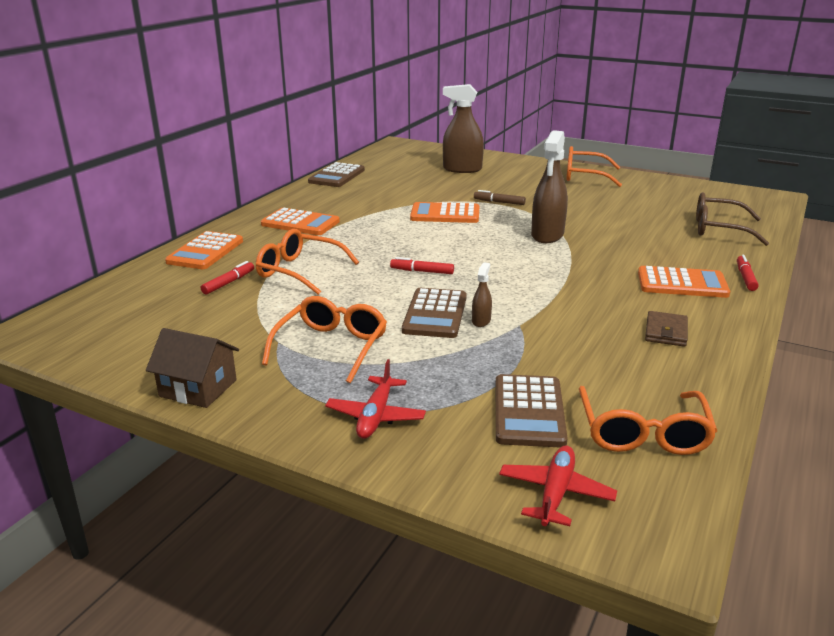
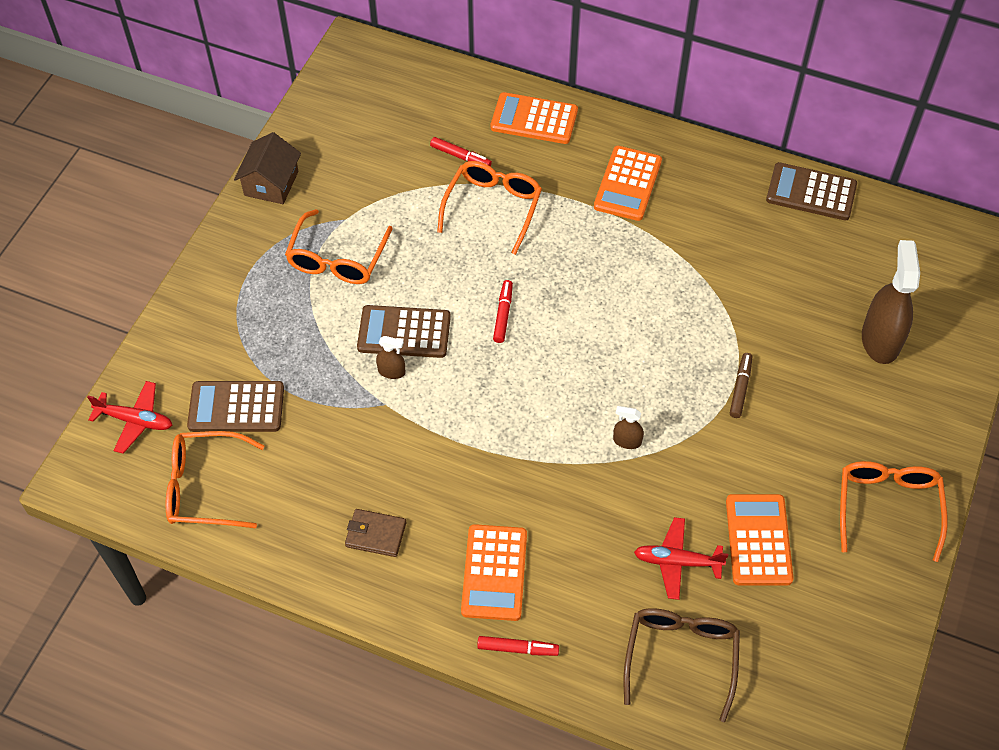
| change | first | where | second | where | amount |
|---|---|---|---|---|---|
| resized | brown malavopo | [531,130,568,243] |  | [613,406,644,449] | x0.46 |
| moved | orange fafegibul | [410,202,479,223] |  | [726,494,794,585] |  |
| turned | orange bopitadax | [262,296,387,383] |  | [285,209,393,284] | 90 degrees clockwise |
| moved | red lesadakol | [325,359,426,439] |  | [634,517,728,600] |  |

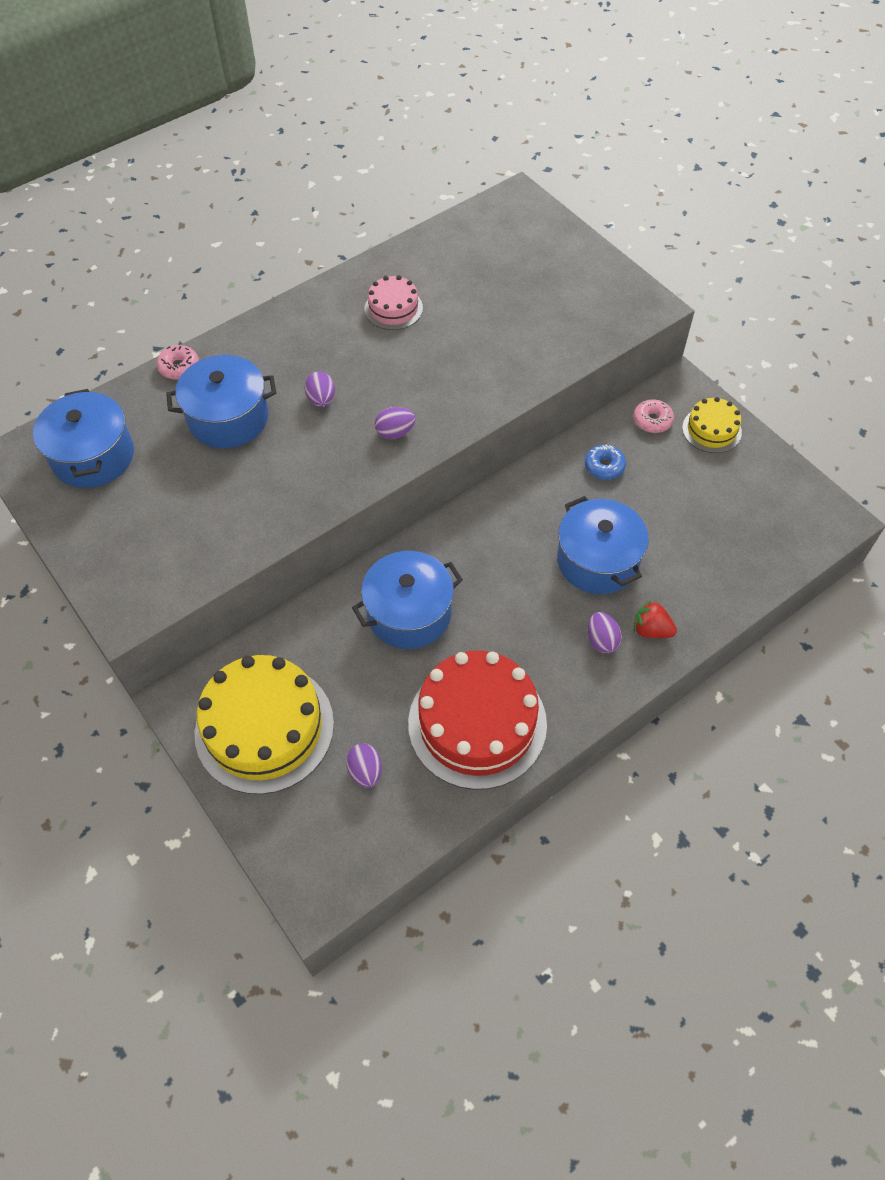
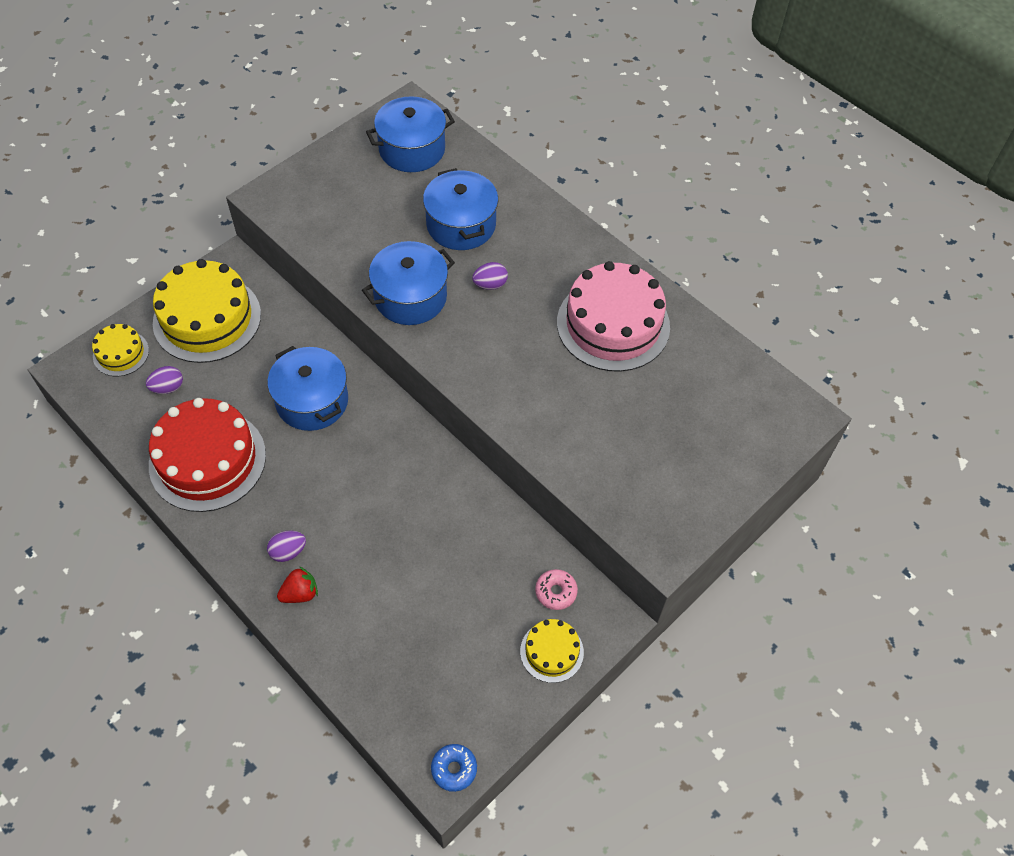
| change | first | where | second | where | amount |
|---|---|---|---|---|---|
| resized | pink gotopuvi | [365,275,423,330] |  | [557,261,670,372] | x1.99 |
| removed | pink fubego | [157,345,199,379] |  |  |  |
| removed | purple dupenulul | [375,407,415,439] |  |  |  |
| moved | blue fubego | [585,445,626,480] |  | [431,744,477,792] |  |
| moved | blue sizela | [557,496,649,594] |  | [362,241,455,325] |  |
| turned | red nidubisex | [633,600,677,638] |  | [277,566,318,603] | 45 degrees clockwise |
| added |  |  | yellow gotopuvi | [92,324,149,376] |  |

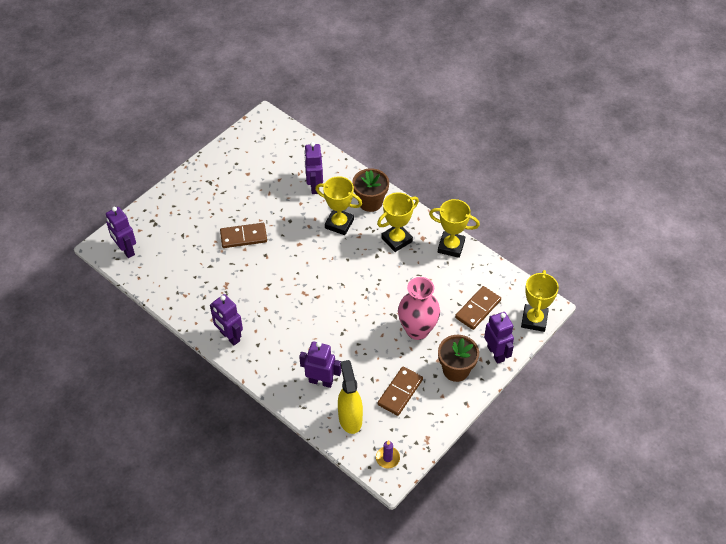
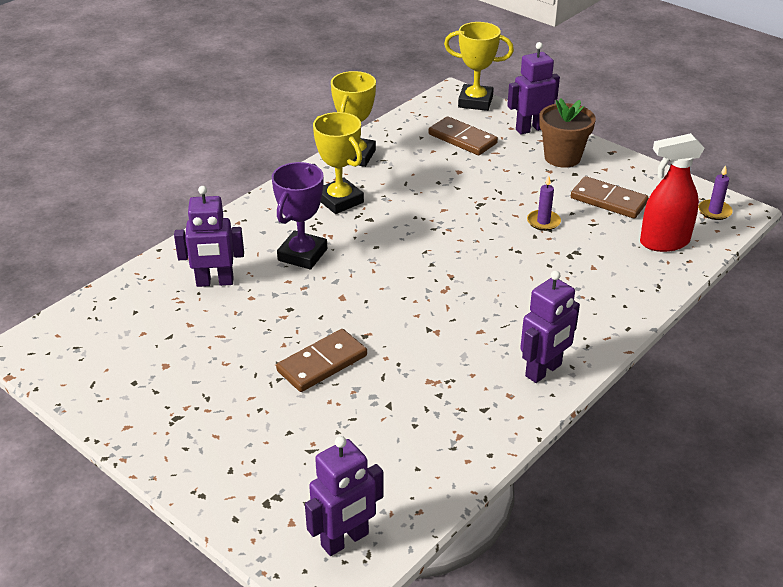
| change | first | where | second | where | amount |
|---|---|---|---|---|---|
| removed | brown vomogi | [352,168,389,212] |  |  |  |
| recoloured | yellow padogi | [315,176,362,235] | purple padogi | [272,162,327,270] |  |
| turned | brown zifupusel | [220,223,267,248] |  | [276,329,367,392] | 60 degrees clockwise |
| removed | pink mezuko | [398,277,440,340] |  |  |  |
| removed | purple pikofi | [299,341,341,388] |  |  |  |
| recoloured | yellow malavopo | [338,360,363,434] | red malavopo | [640,133,705,252] |  |
| added |  |  | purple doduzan | [527,176,561,231] |  |

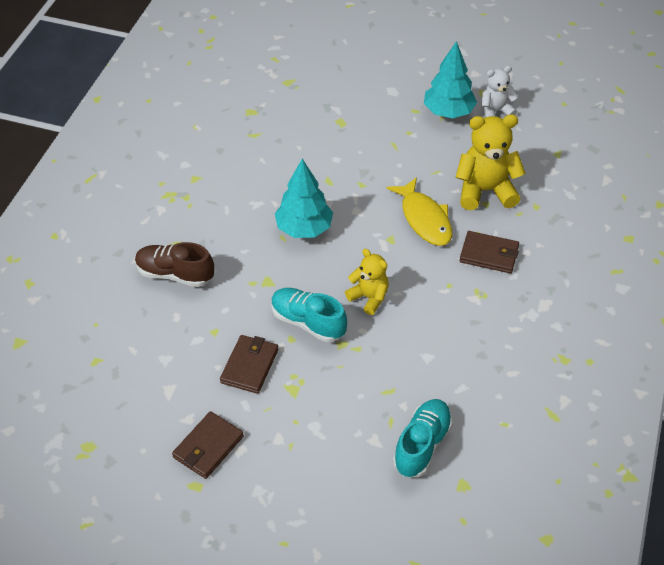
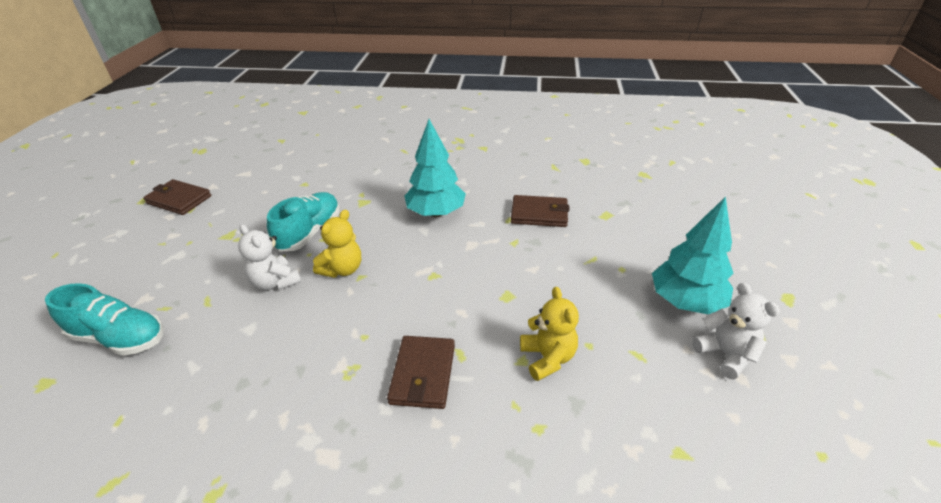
| change | first | where | second | where | amount |
|---|---|---|---|---|---|
| resized | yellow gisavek | [455,114,526,210] |  | [520,287,579,381] | x0.60 |
| removed | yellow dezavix | [386,177,452,246] |  |  |  |
| removed | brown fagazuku | [135,242,214,287] |  |  |  |
| moved | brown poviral | [220,335,278,394] |  | [511,195,569,227] |  |
| added |  |  | white gisavek | [238,224,301,290] |  |

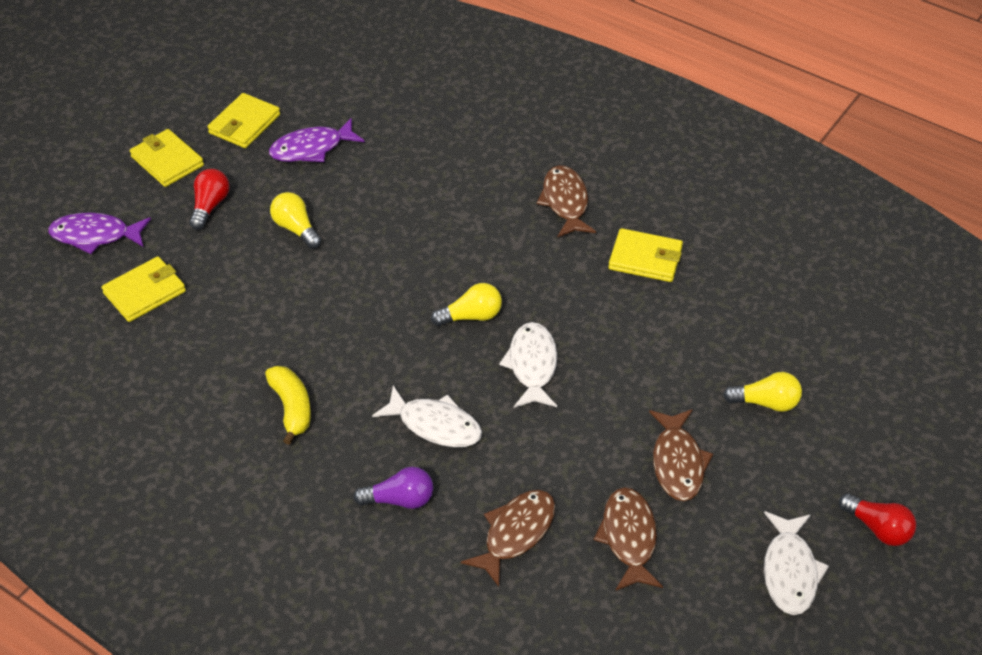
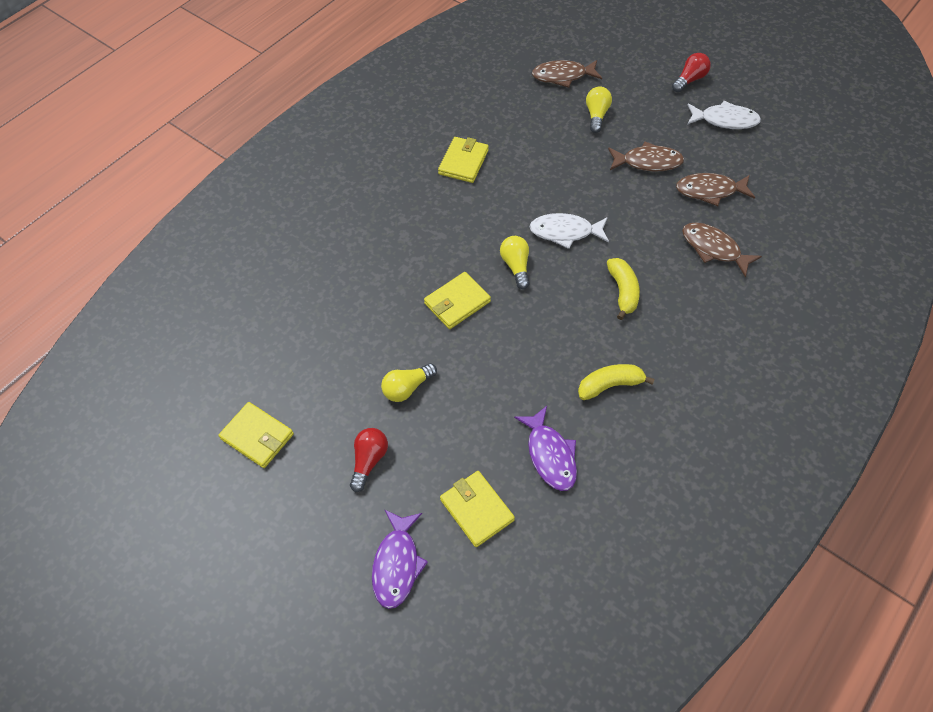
| change | first | where | second | where | amount |
|---|---|---|---|---|---|
| moved | purple dezavix | [269,118,365,162] |  | [514,406,577,491] |  |
| moved | yellow poviral | [130,129,204,187] |  | [424,272,491,329] |  |
| moved | brown dezavix | [536,165,596,238] |  | [532,60,602,88] |  |
| turned | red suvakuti | [190,169,230,230] |  | [350,428,388,492] | 90 degrees clockwise |
| replaced | white dezavix | [372,385,482,447] | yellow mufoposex | [607,258,640,320] |  |
| removed | purple suvakuti | [353,467,433,509] |  |  |  |

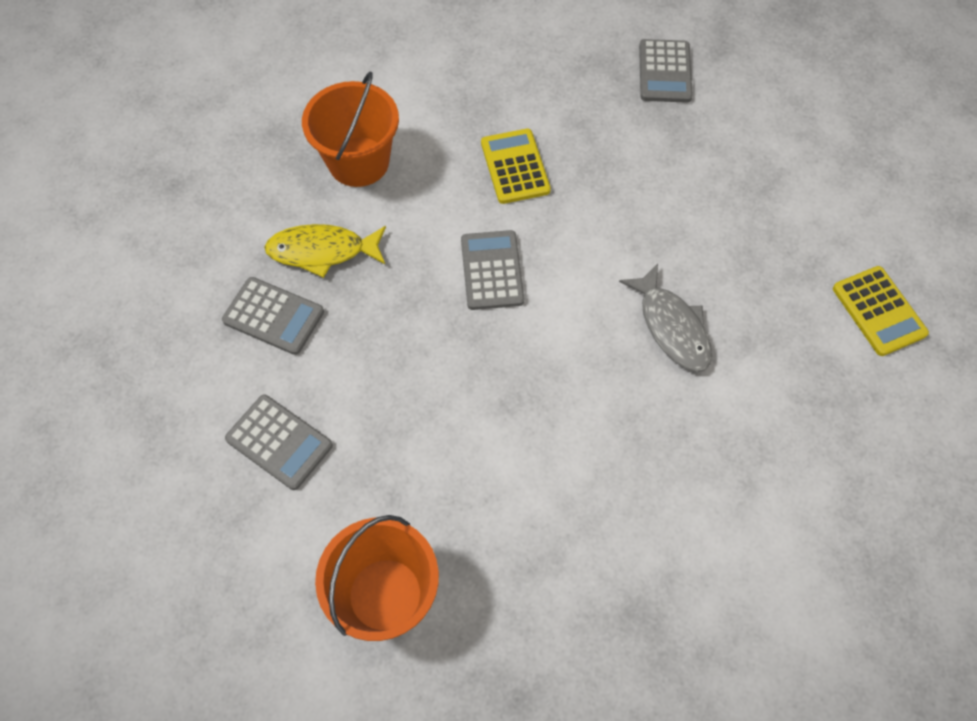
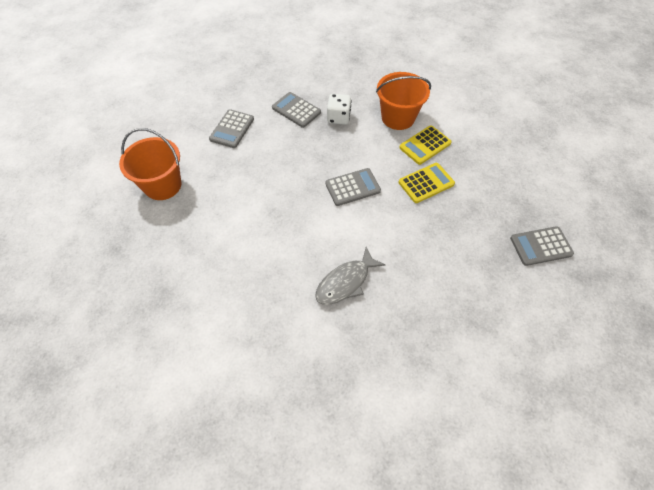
| change | first | where | second | where | amount |
|---|---|---|---|---|---|
| replaced | yellow dezavix | [264,224,386,278] | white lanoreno | [327,94,352,125] |  |
| moved | yellow fafegibul | [833,266,929,356] |  | [399,126,452,165] |  |
| turned | grey fafegibul | [222,277,324,355] |  | [272,92,321,128] | 120 degrees clockwise |

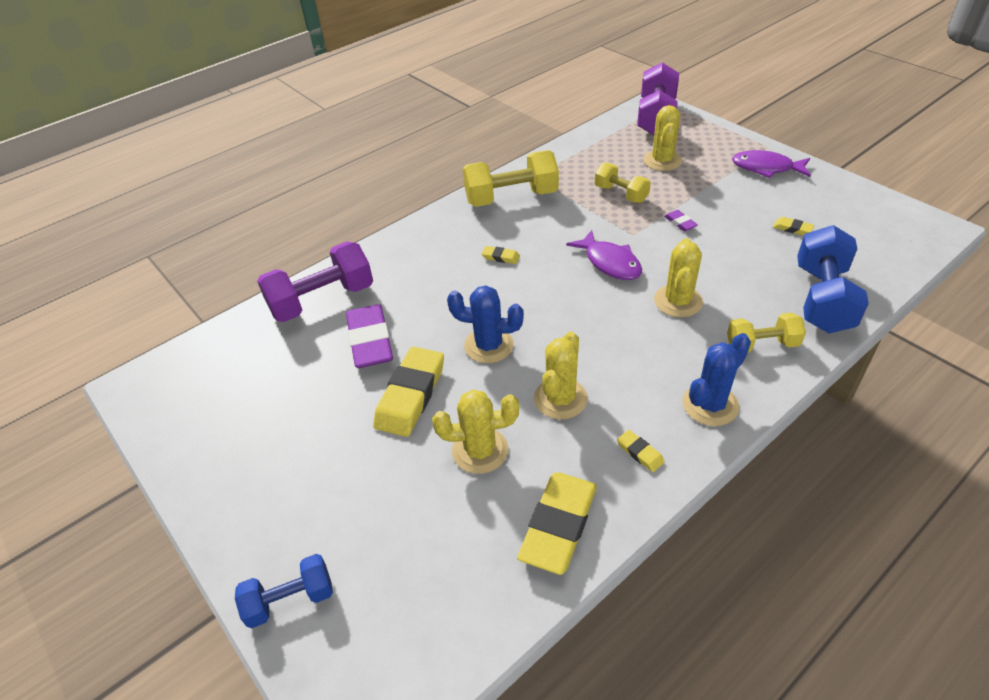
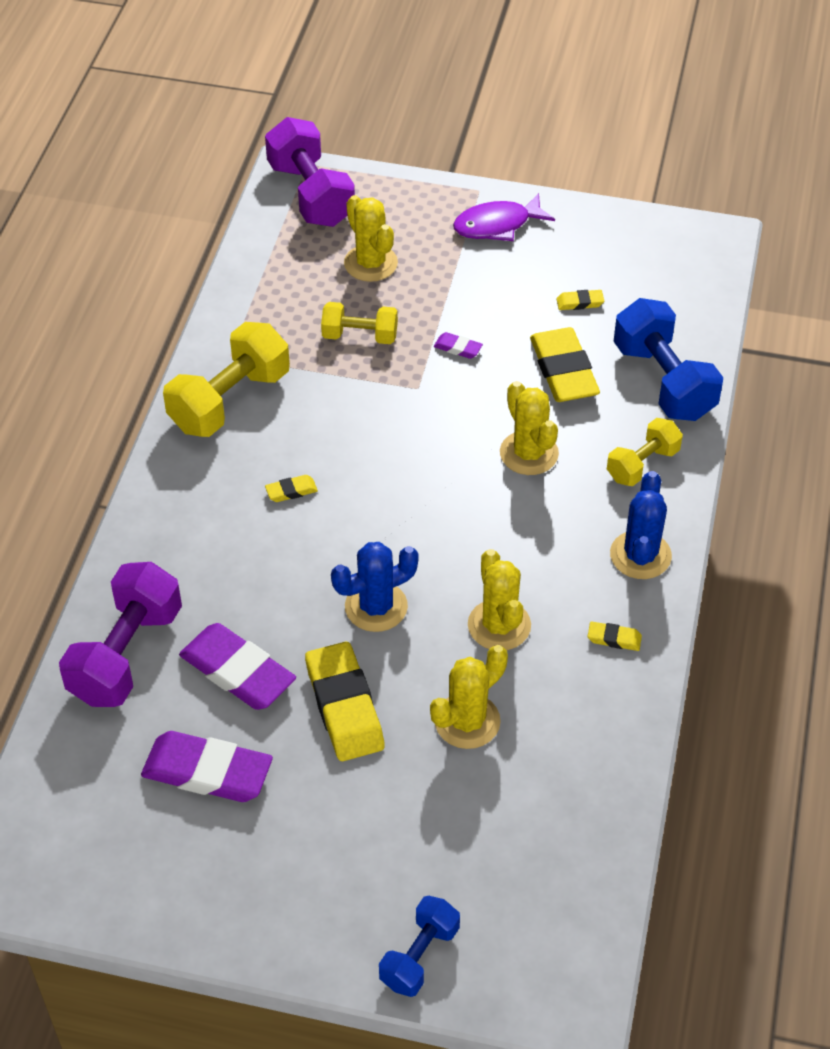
| change | first | where | second | where | amount |
|---|---|---|---|---|---|
| removed | purple dezavix | [566,230,642,280] |  |  |  |
| moved | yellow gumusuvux | [517,472,597,575] |  | [530,327,600,402] |  |
| added |  |  | purple gumusuvux | [141,731,273,802] |  |

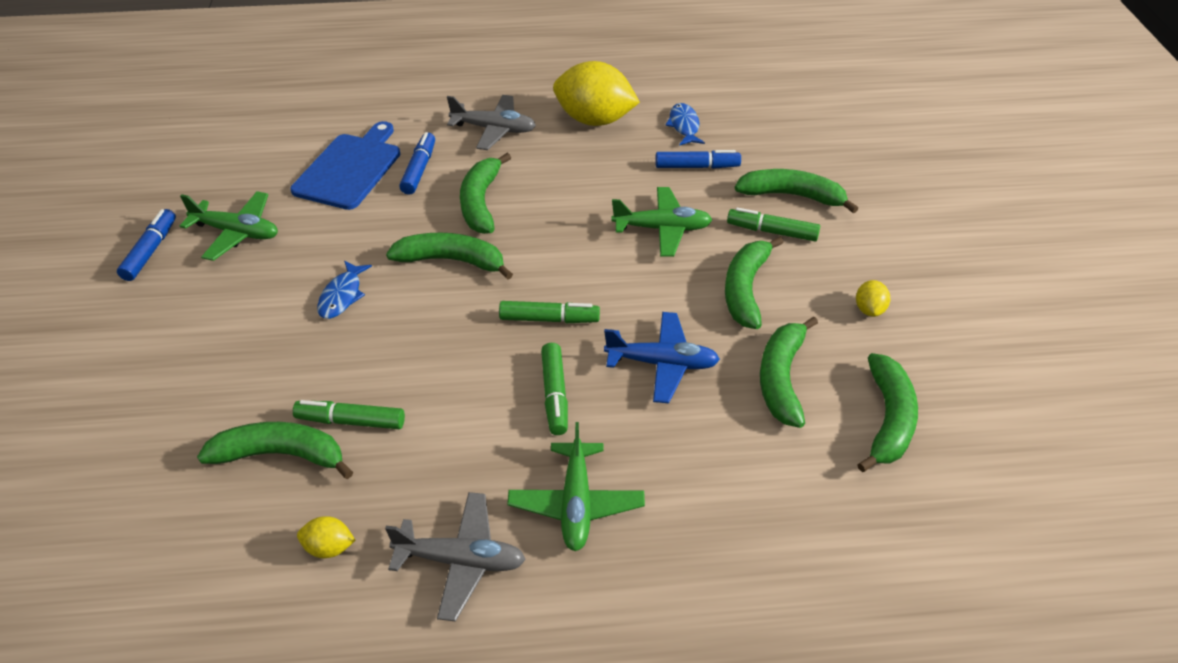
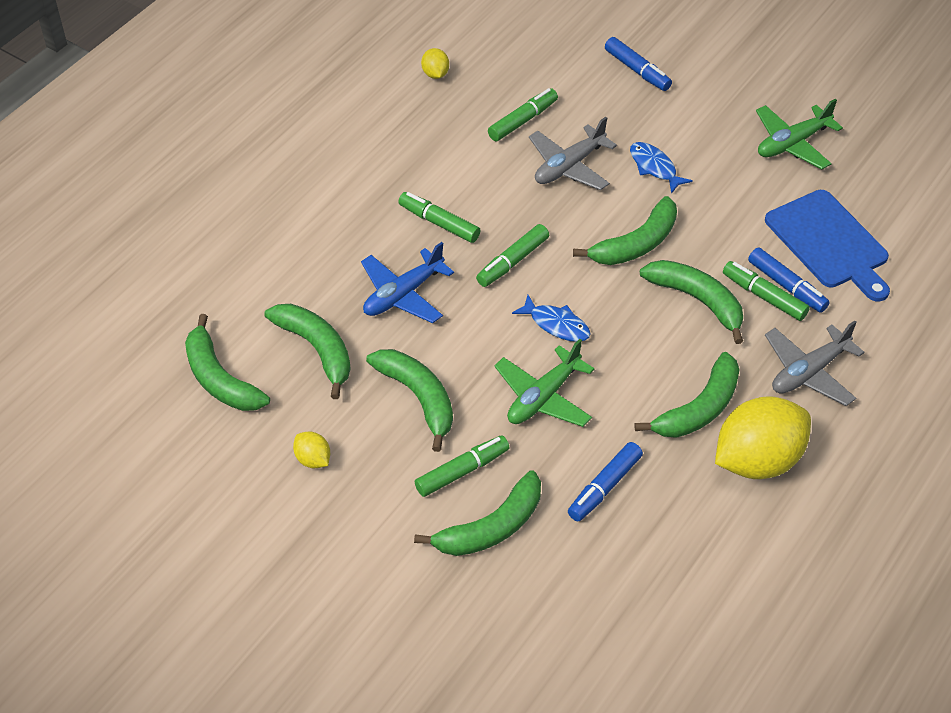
| change | first | where | second | where | amount |
|---|---|---|---|---|---|
| moved | blue dezavix | [665,103,705,146] |  | [512,295,591,342] |  |
| moved | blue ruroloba | [117,209,176,281] |  | [605,37,672,91] |  |
| moved | green mufoposex | [197,422,353,479] |  | [634,352,740,438] |  |
| removed | green lesadakol | [507,422,645,551] |  |  |  |
| moved | grey lesadakol | [385,492,526,622] |  | [529,117,617,190] |  |
| turned | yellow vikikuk | [297,516,355,558] |  | [421,48,449,79] | 60 degrees counterclockwise |
| added |  |  | green ruroloba | [723,261,810,321] |  |

